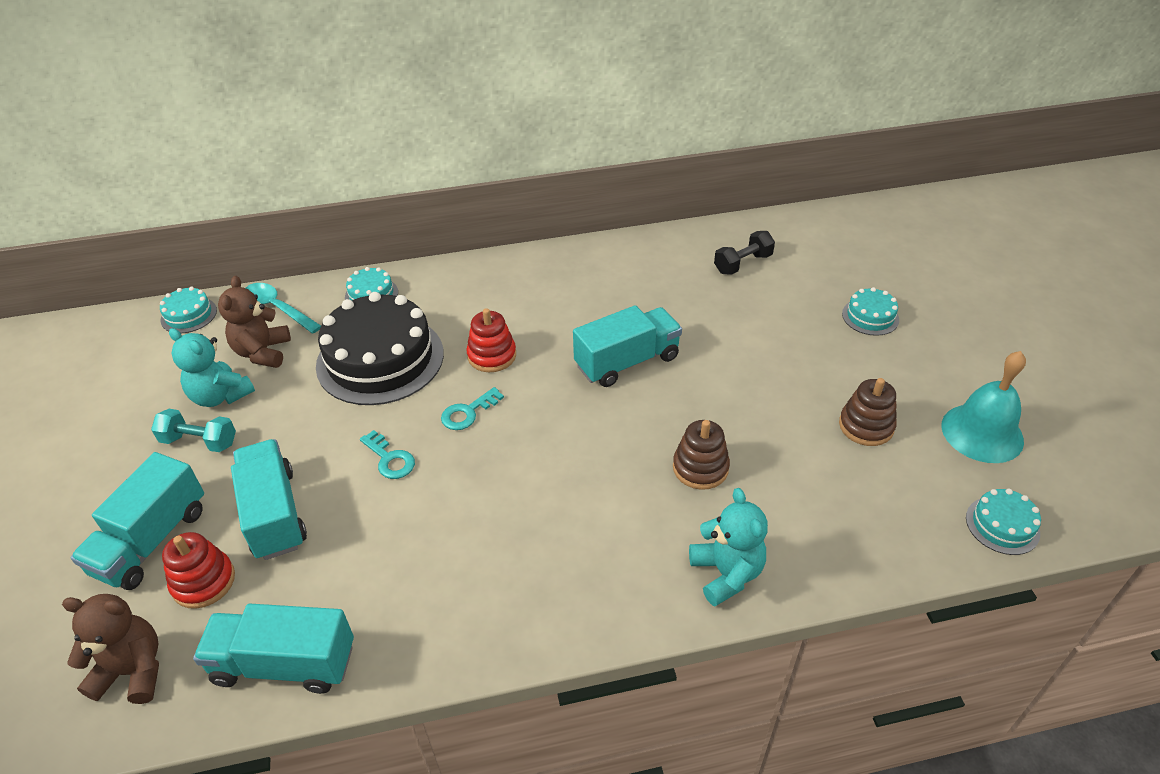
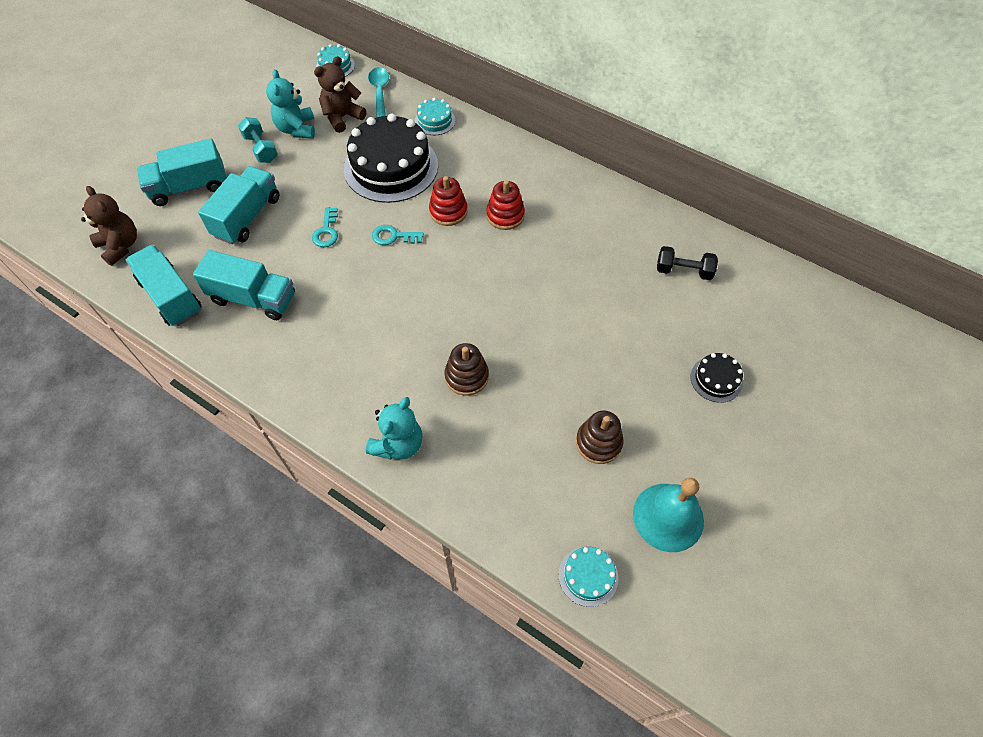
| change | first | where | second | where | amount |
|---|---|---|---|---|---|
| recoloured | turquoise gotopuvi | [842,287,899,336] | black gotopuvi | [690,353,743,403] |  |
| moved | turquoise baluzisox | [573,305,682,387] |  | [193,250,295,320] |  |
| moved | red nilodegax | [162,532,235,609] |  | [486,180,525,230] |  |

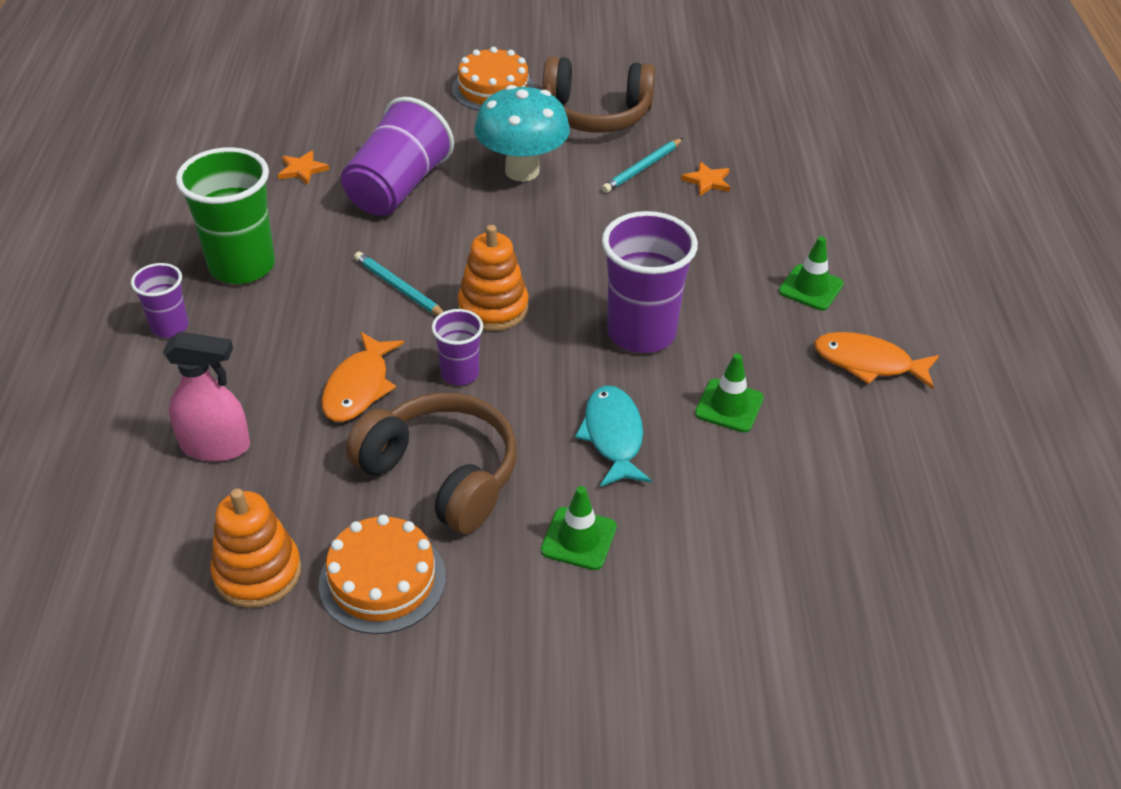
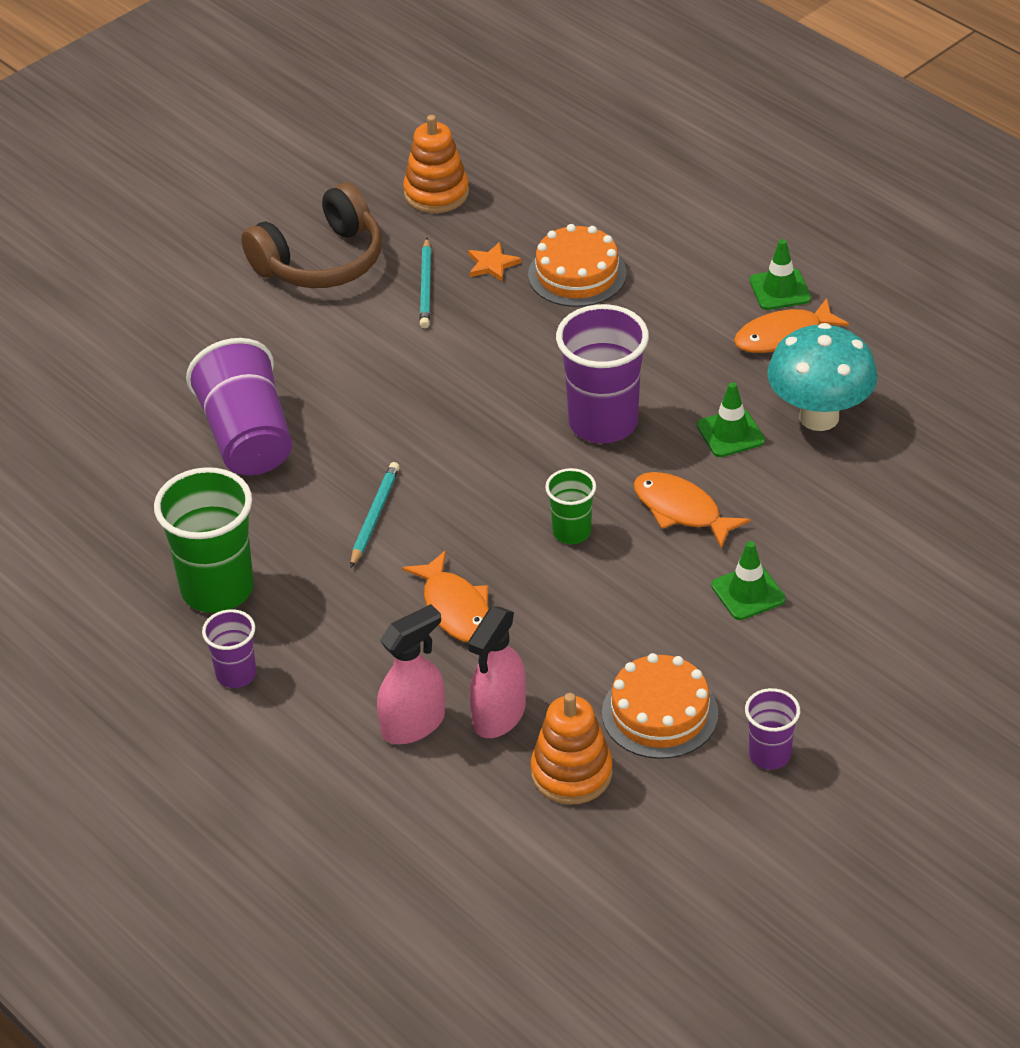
| change | first | where | second | where | amount |
|---|---|---|---|---|---|
| moved | orange gotopuvi | [452,47,535,111] |  | [528,224,626,307] |  |
| moved | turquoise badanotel | [474,85,570,182] |  | [767,323,878,431] |  |
| removed | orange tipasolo | [278,150,329,185] |  |  |  |
| moved | orange nilodegax | [458,225,528,331] |  | [403,115,469,213] |  |
| moved | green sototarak | [779,236,844,310] |  | [750,239,811,310] |  |
| turned | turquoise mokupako | [354,252,444,315] |  | [350,462,400,567] | 105 degrees clockwise |
| moved | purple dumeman | [432,309,483,385] |  | [745,688,800,770] |  |
| recoloured | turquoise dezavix | [575,385,652,487] | orange dezavix | [634,472,750,549] |  |
| removed | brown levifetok | [346,393,517,534] |  |  |  |
| added |  |  | green dumeman | [545,468,596,544] |  |
| added |  |  | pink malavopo | [468,606,526,738] |  |

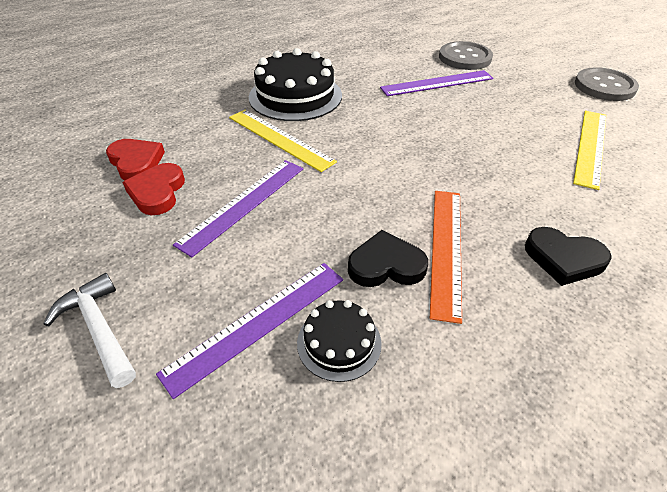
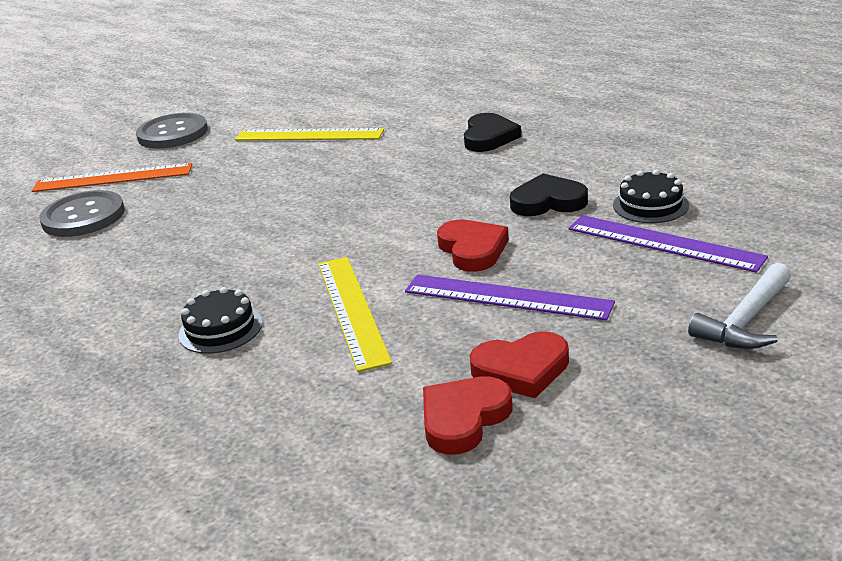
| change | first | where | second | where | amount |
|---|---|---|---|---|---|
| resized | black gotopuvi | [249,48,342,121] |  | [178,287,262,354] | x0.52 |
| removed | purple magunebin | [380,70,494,96] |  |  |  |
| turned | yellow magunebin | [229,110,337,172] |  | [318,257,392,372] | 45 degrees counterclockwise |
| moved | orange magunebin | [430,191,462,324] |  | [32,163,192,192] |  |
| turned | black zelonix | [348,230,428,287] |  | [510,174,588,216] | 105 degrees clockwise |
| added |  |  | red zelonix | [437,220,509,272] |  |

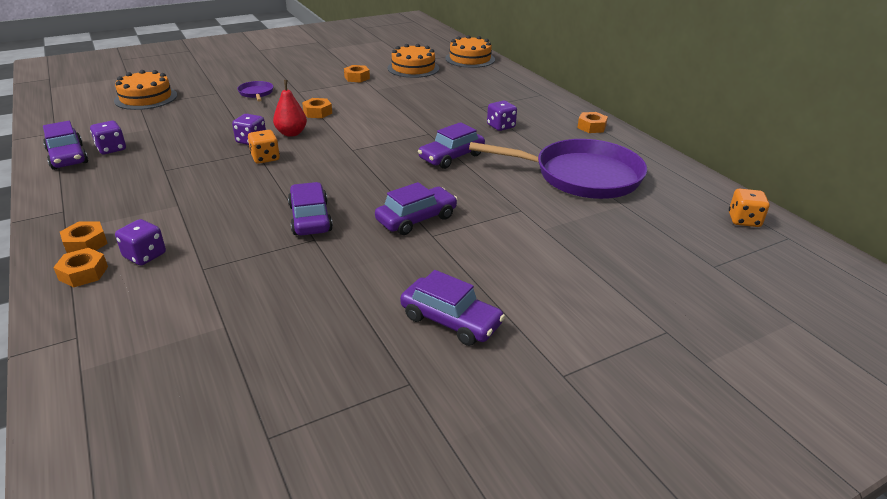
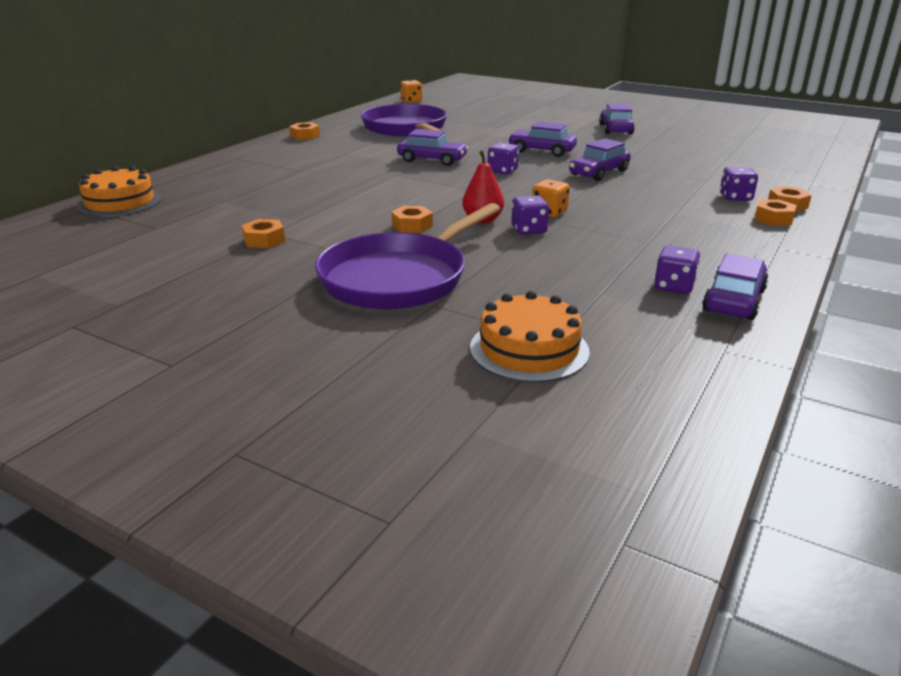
| change | first | where | second | where | amount |
|---|---|---|---|---|---|
| removed | orange gotopuvi | [387,44,439,78] |  |  |  |
| resized | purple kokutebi | [237,81,273,101] |  | [315,203,500,310] | x2.41 |
| moved | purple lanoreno | [487,101,517,131] |  | [488,143,519,175] |  |

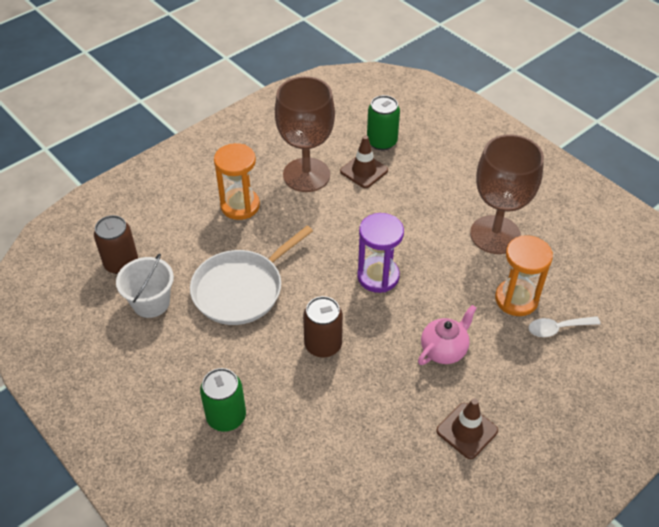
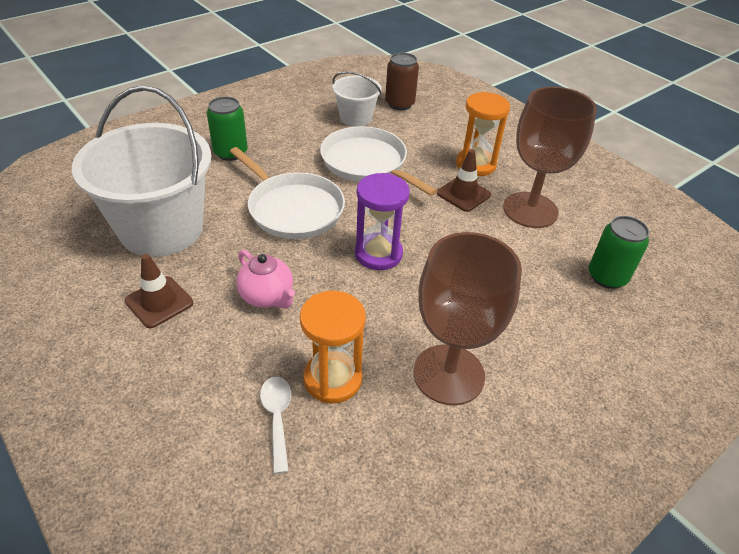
| change | first | where | second | where | amount |
|---|---|---|---|---|---|
| moved | brown sototarak | [340,135,388,188] |  | [437,149,491,212] |  |
| replaced | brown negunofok | [303,296,343,358] | white kokutebi | [230,147,345,239] |  |
| added |  |  | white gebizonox | [72,85,211,257] |  |

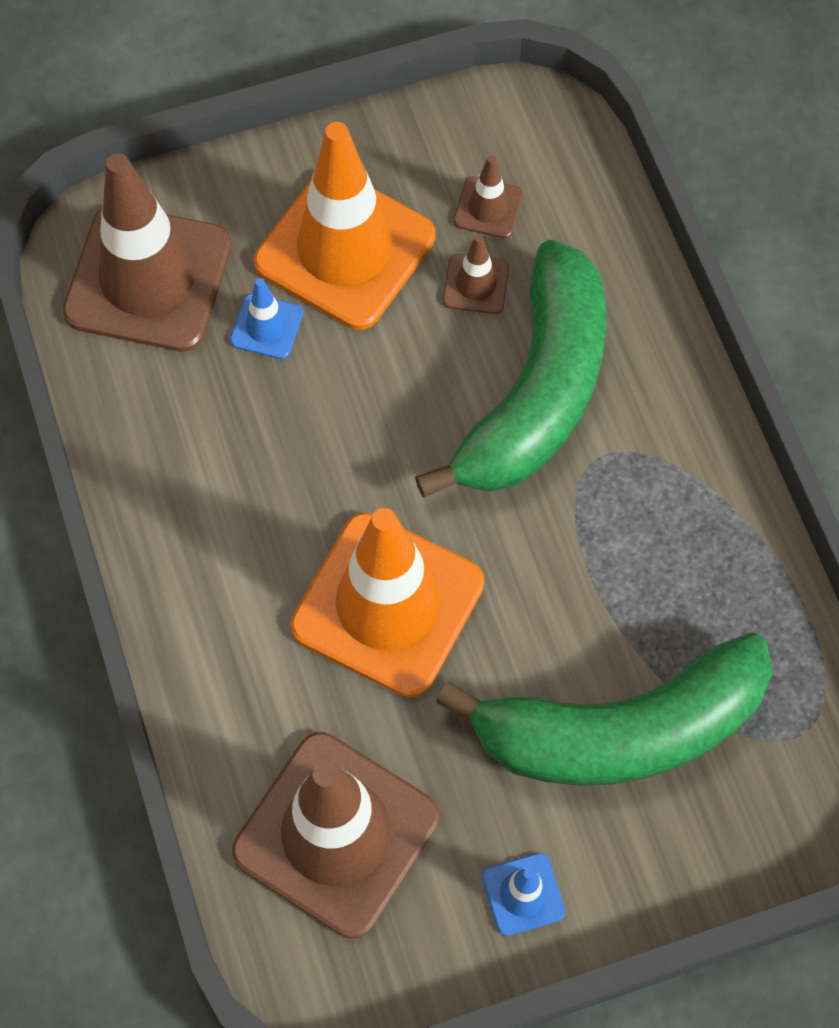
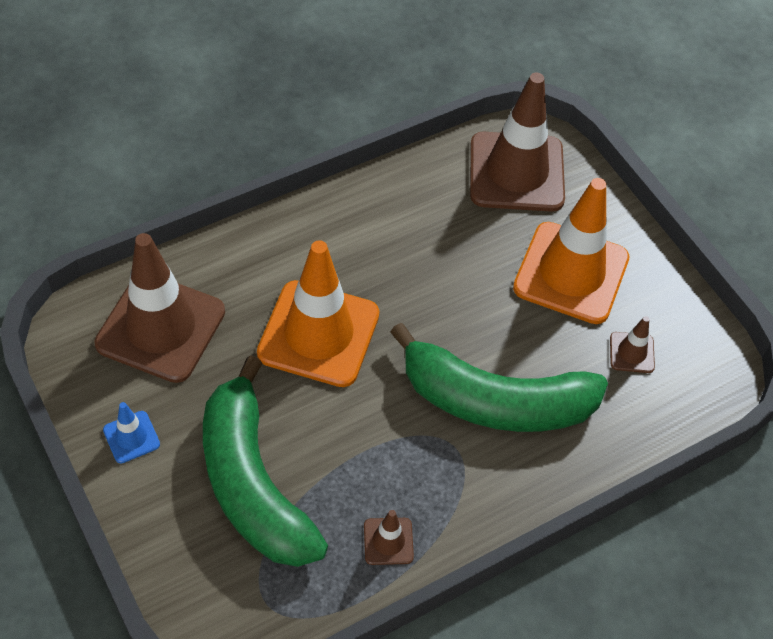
| change | first | where | second | where | amount |
|---|---|---|---|---|---|
| moved | brown sototarak | [443,234,509,314] |  | [364,510,414,565] |  |
| removed | blue sototarak | [230,278,303,359] |  |  |  |

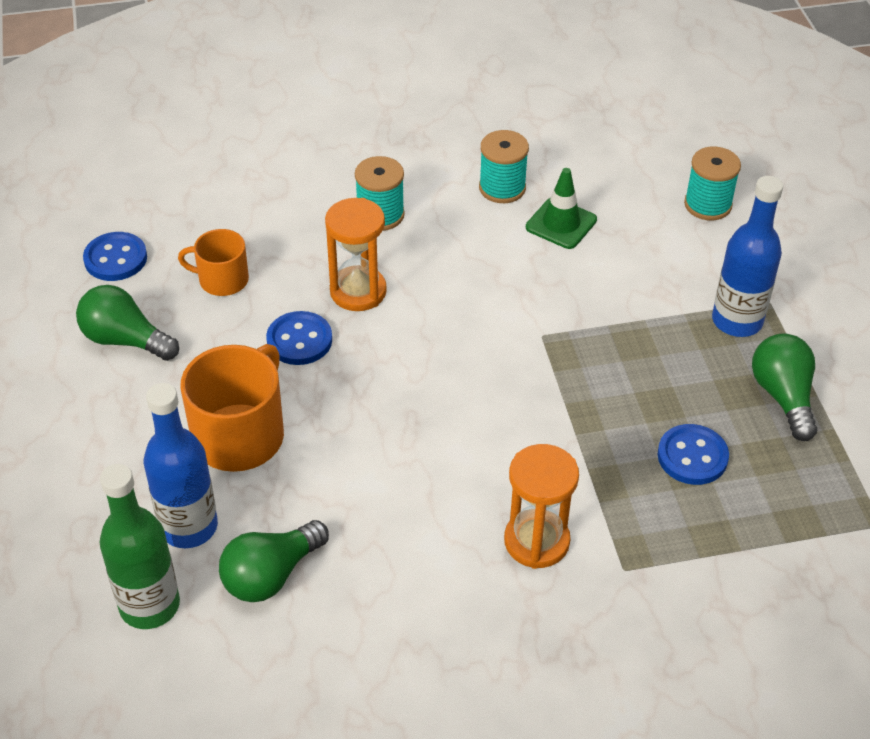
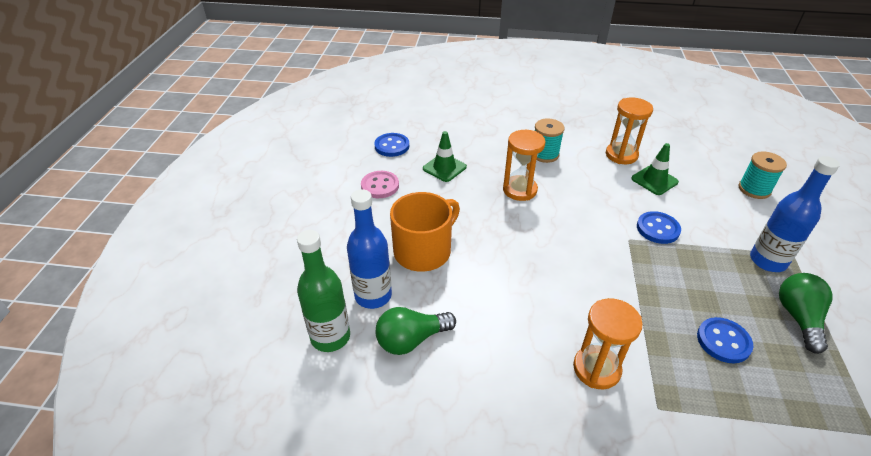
| change | first | where | second | where | amount |
|---|---|---|---|---|---|
| replaced | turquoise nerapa | [479,130,529,203] | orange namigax | [606,97,653,164] |  |
| replaced | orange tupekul | [178,229,249,296] | green sototarak | [423,131,467,182] |  |
| replaced | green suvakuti | [76,285,179,361] | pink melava | [361,171,399,198] |  |
| moved | blue melava | [266,311,332,365] |  | [637,211,681,244] |  |

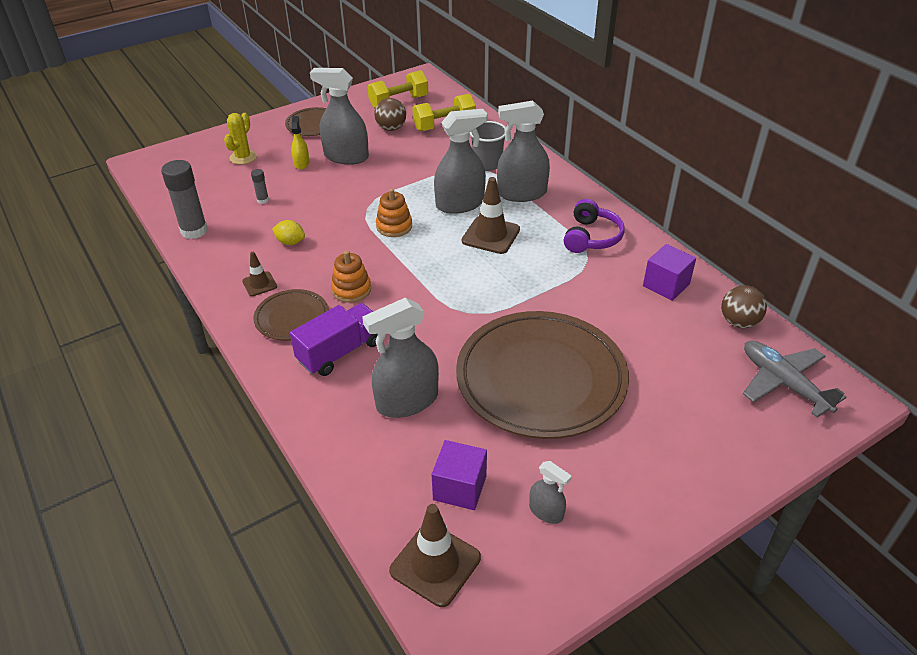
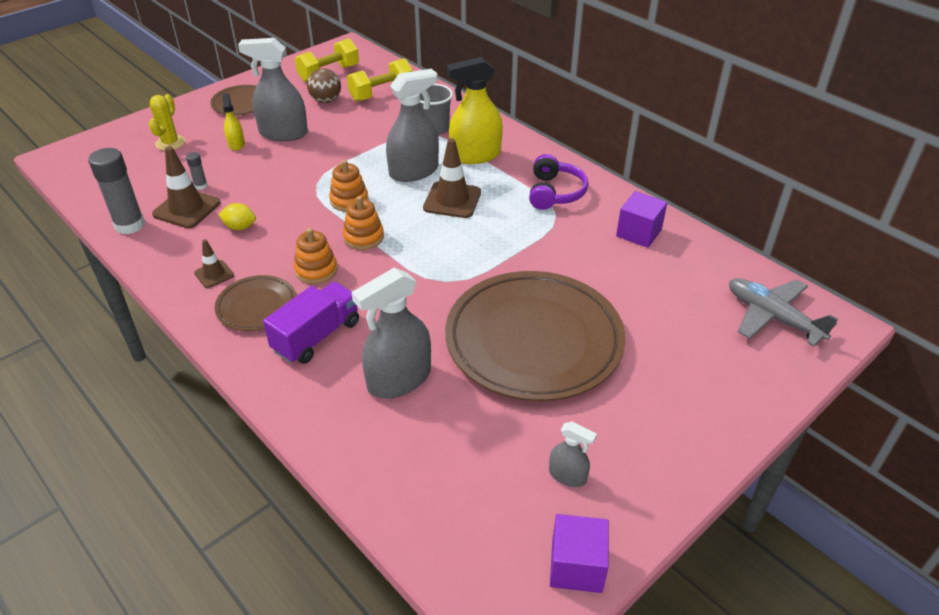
| change | first | where | second | where | amount |
|---|---|---|---|---|---|
| recoloured | grey malavopo | [497,101,550,202] | yellow malavopo | [447,57,503,164] |  |
| removed | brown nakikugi | [721,285,767,328] |  |  |  |
| moved | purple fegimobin | [431,440,487,510] |  | [550,514,609,593] |  |
| moved | brown sototarak | [389,504,481,607] |  | [152,146,220,228] |  |
| added |  |  | orange nilodegax | [343,196,384,250] |  |

